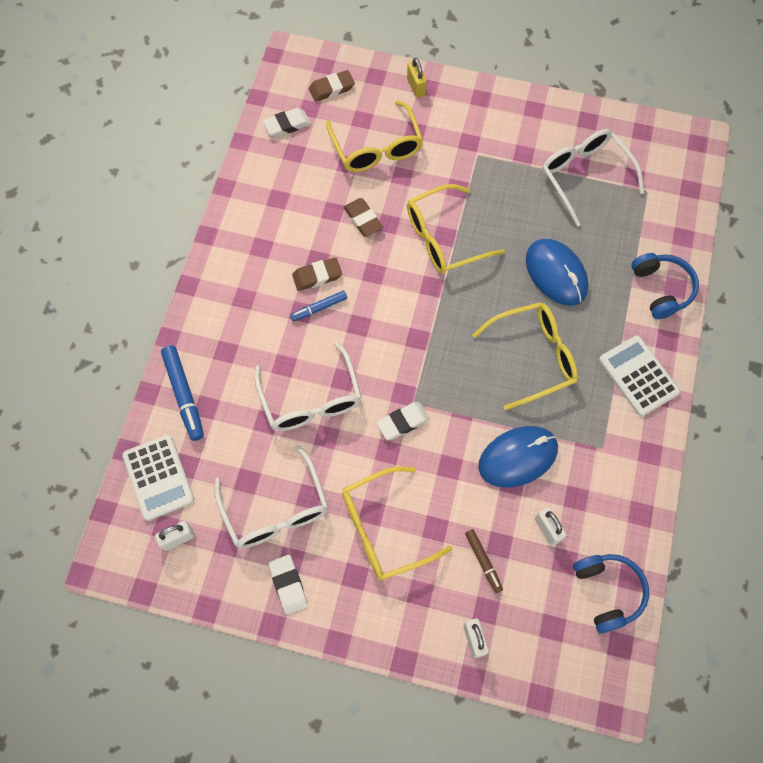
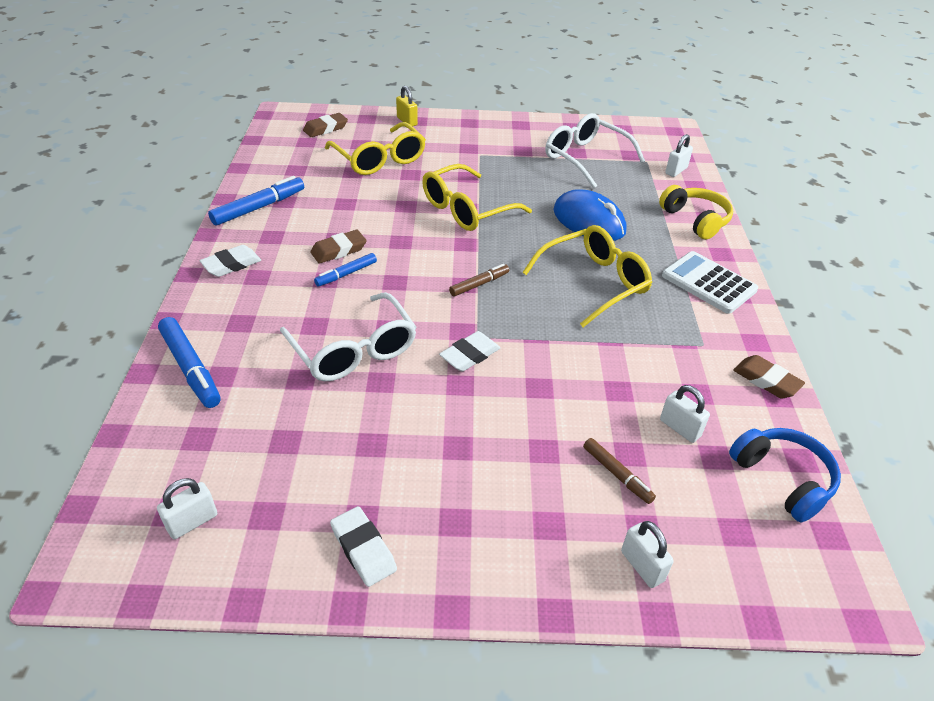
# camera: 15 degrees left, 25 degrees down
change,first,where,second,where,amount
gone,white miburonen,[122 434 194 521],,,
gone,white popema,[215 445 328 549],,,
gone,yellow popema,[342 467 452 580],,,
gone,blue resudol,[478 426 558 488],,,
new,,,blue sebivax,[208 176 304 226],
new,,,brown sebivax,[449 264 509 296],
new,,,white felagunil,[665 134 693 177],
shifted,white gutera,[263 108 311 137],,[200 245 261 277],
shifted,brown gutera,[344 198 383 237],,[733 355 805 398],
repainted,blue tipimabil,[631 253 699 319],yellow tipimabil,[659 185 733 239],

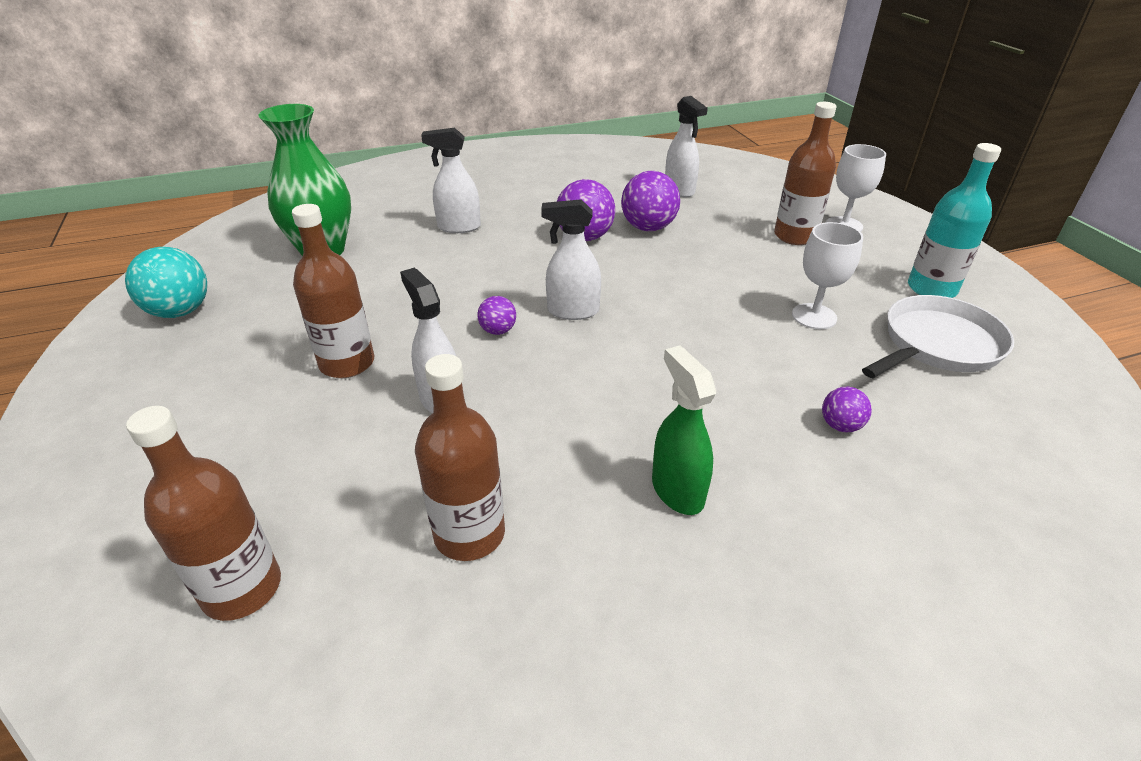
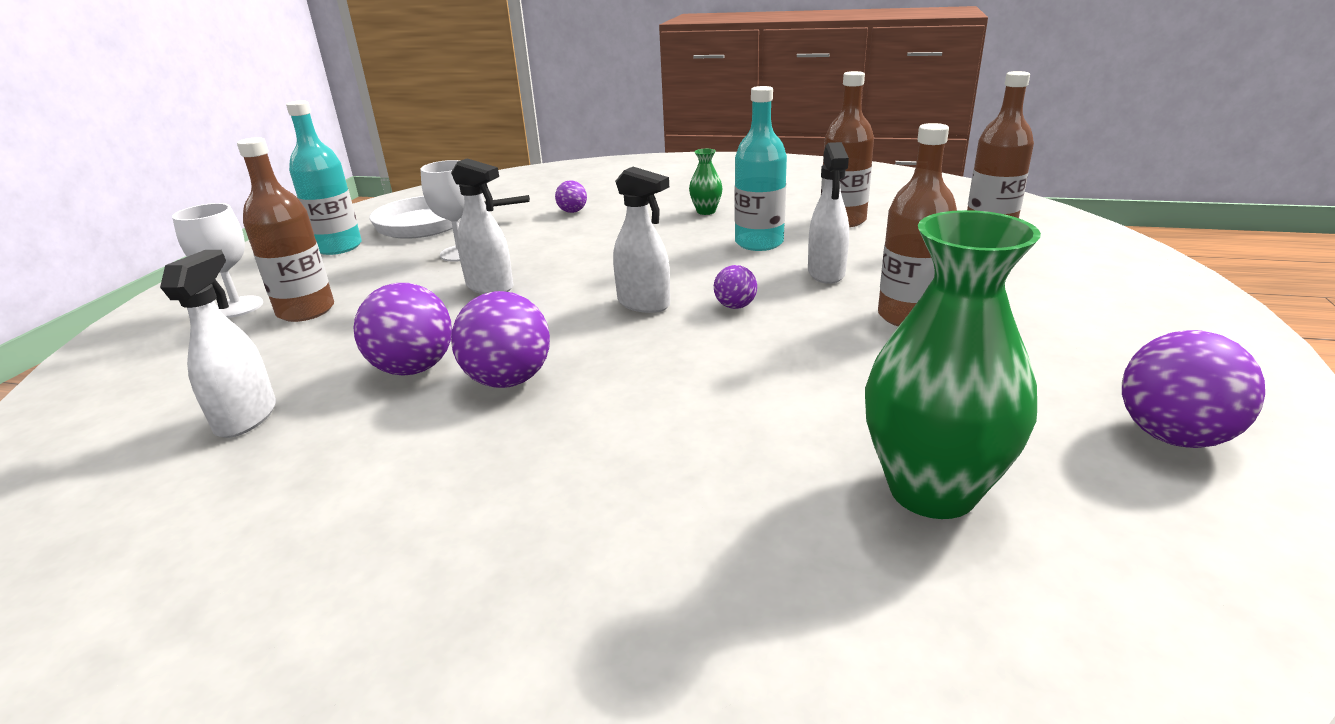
# camera: 145 degrees left, 10 degrees down
change,first,where,second,where,amount
new,,,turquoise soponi,[735 86 787 251],
shifted,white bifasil,[421 128 481 233],,[451 158 513 294],
swapped,green bifasil,[652 345 716 515],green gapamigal,[689 149 723 215],
repainted,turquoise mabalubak,[125 247 207 318],purple mabalubak,[1122 330 1265 448],

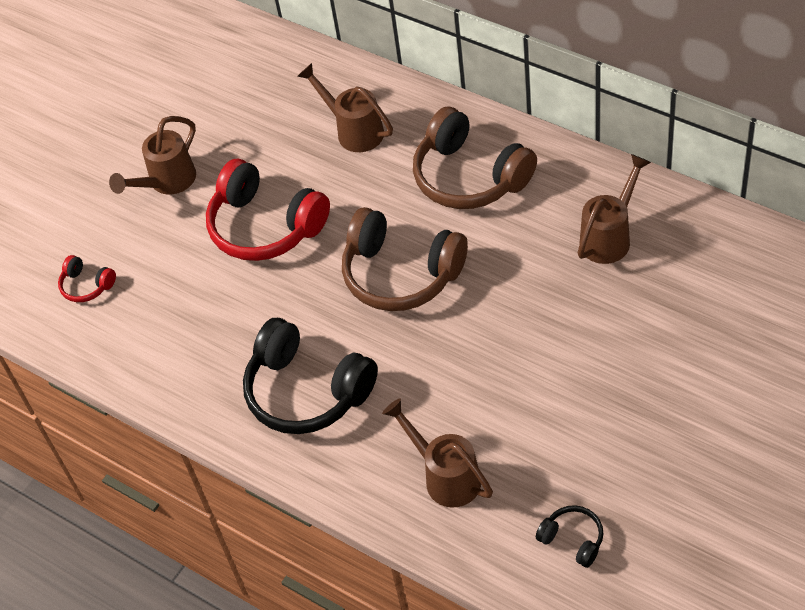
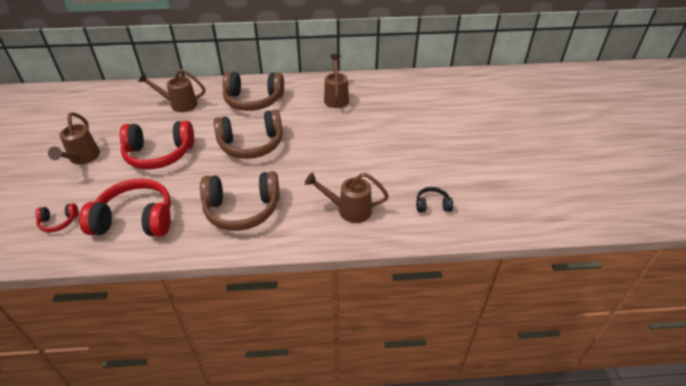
# camera: 45 degrees left, 10 degrees down
change,first,where,second,where,amount
new,,,red tipimabil,[79 178 171 237],
repainted,black tipimabil,[243 318 378 434],brown tipimabil,[200 171 279 231],

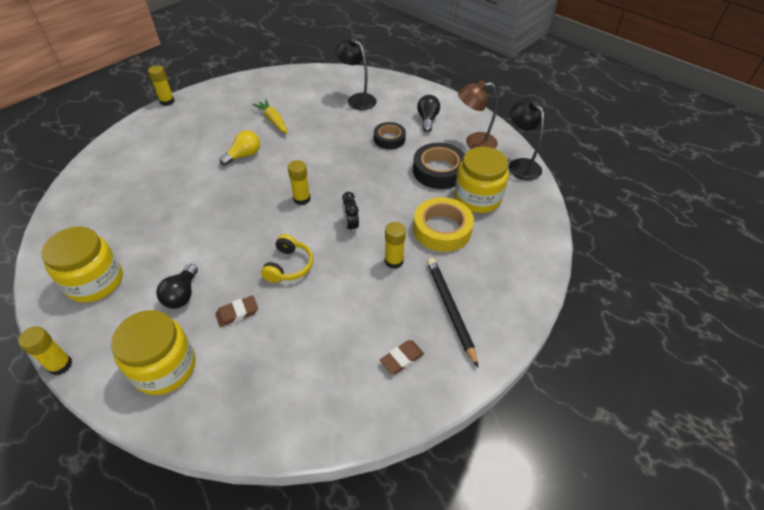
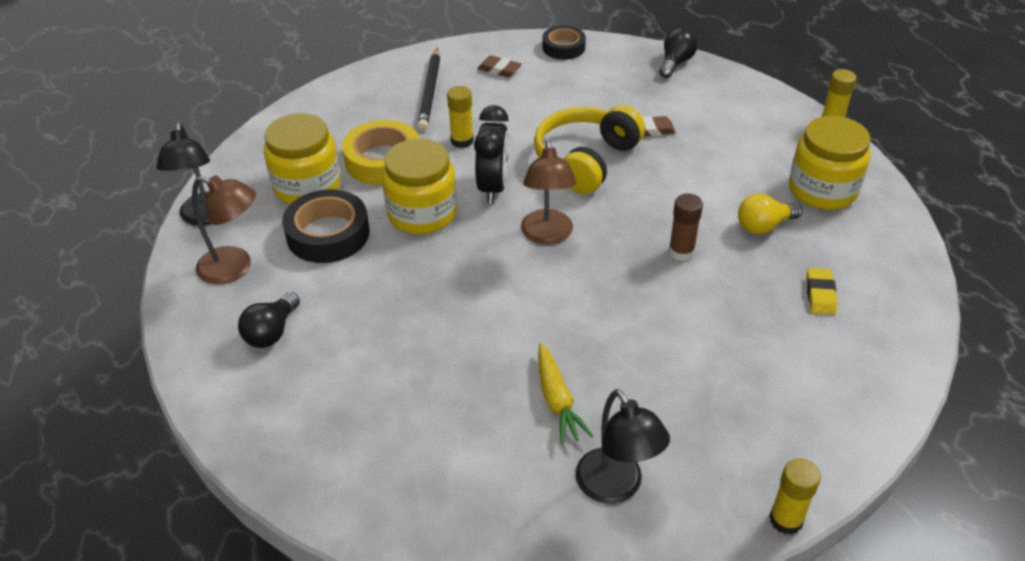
# camera: 160 degrees left, 5 degrees down
change,first,where,second,where,amount
new,,,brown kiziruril,[668 193 703 261],
new,,,yellow gutera,[806 268 837 315],
shifted,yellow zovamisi,[111 310 196 395],,[382 139 457 234],
shifted,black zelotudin,[156 264 198 309],,[659 28 698 78],
shifted,yellow zelotudin,[219 130 260 166],,[738 194 802 234],
shifted,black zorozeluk,[335 37 377 110],,[575 389 670 504],
shifted,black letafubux,[374 122 406 149],,[542 26 586 60],
swapped,yellow kiziruril,[288 160 310 205],brown zorozeluk,[521 140 576 245],
rotated,brown gutera,[380 340 424 374],,[477 55 522 78],45 degrees clockwise
scaled,yellow tipimabil,[261 234 313 283],,[534 105 645 194],x1.71
scaled,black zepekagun,[342 192 359 234],,[474 105 509 204],x1.68

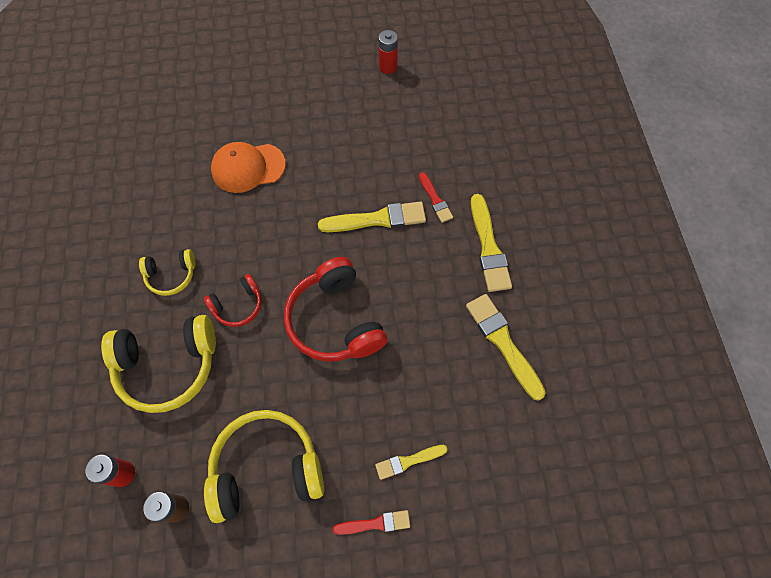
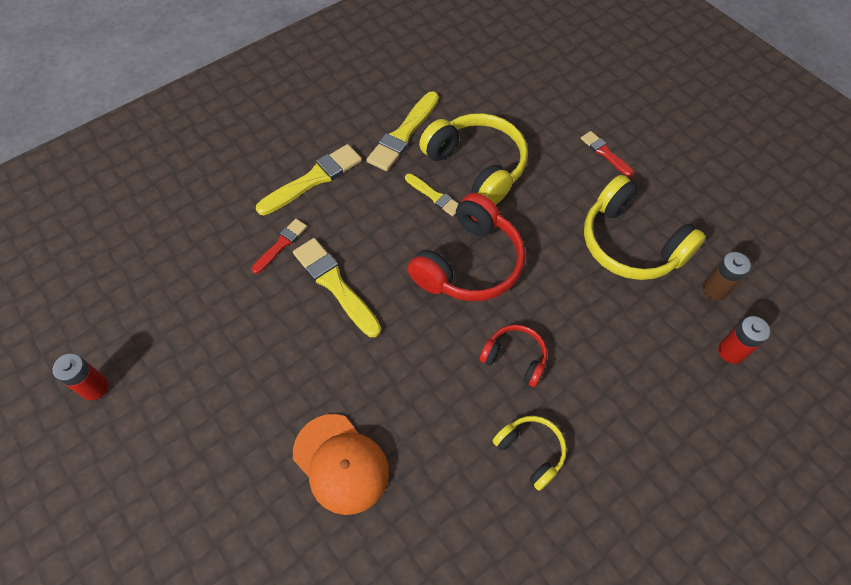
# camera: 120 degrees left, 5 degrees down
change,first,where,second,where,amount
shifted,yellow tipimabil,[101 315 216 413],,[419 113 528 205],
shifted,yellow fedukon,[375 445 448 480],,[405 173 459 216],

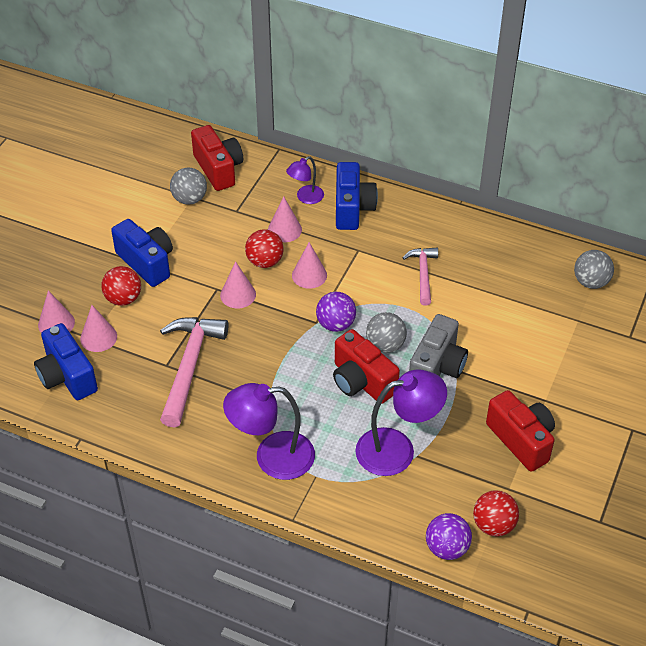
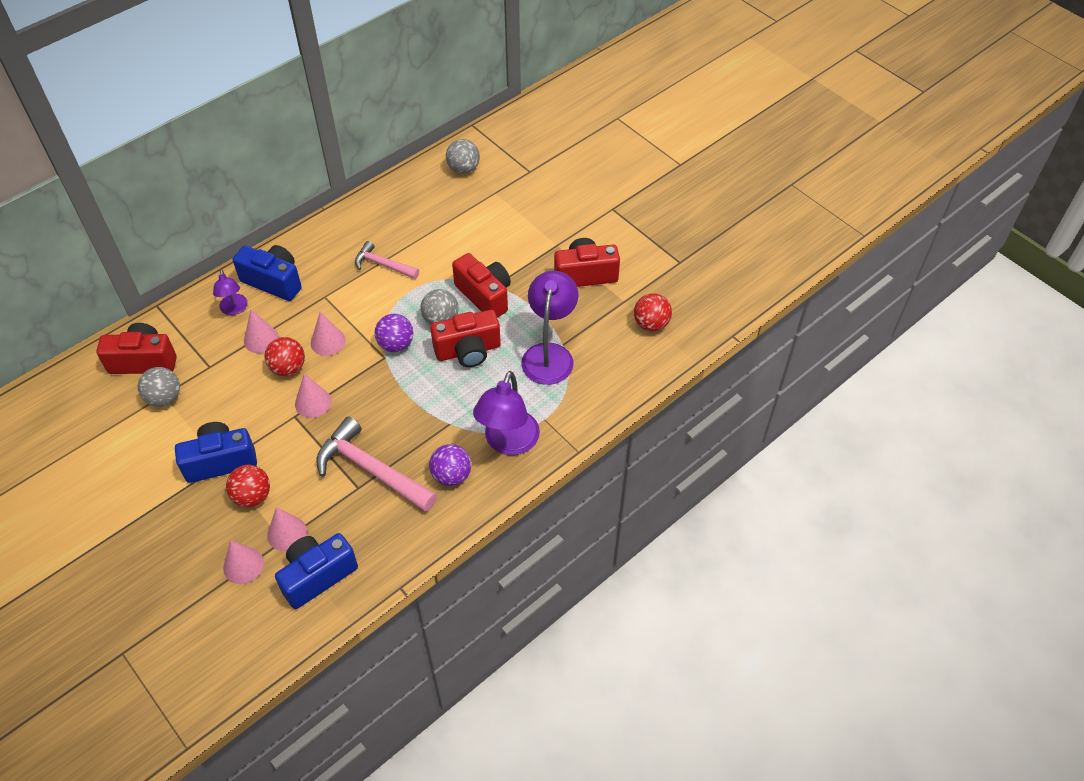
# camera: 65 degrees left, 5 degrees up
change,first,where,second,where,amount
shifted,purple mabalubak,[426 513 472 560],,[429 444 471 486],
repainted,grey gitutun,[409 314 468 378],red gitutun,[452 253 511 318],
rotated,blue gitutun,[34 323 98 400],,[275 533 358 609],150 degrees clockwise

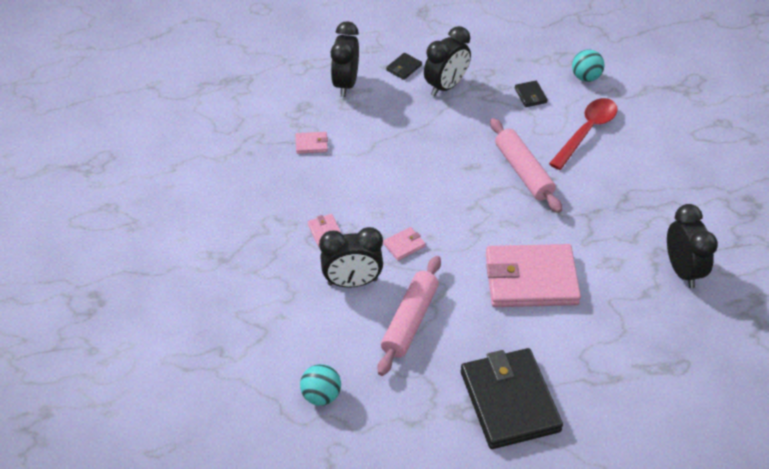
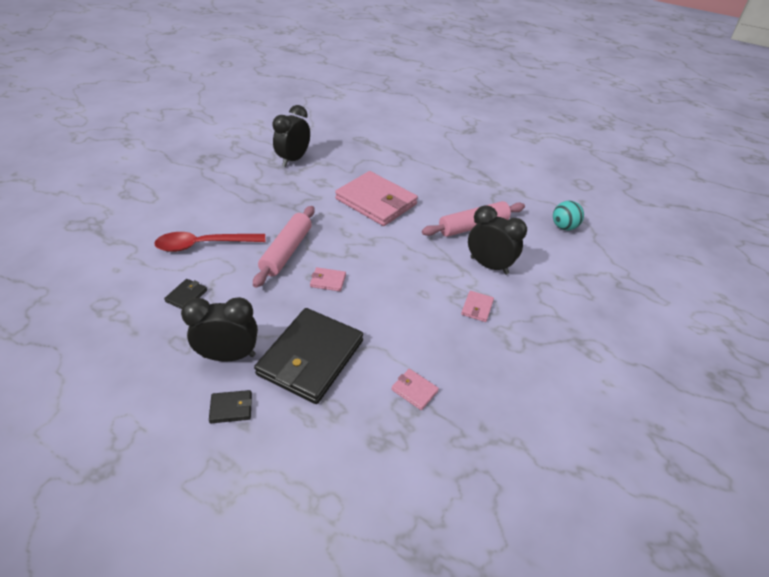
# camera: 140 degrees left, 5 degrees down
change,first,where,second,where,amount
gone,black zepekagun,[331 21 359 97],,,
gone,turquoise mabalubak,[572 49 605 82],,,
shifted,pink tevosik,[383 227 425 261],,[310 267 346 291],
shifted,black tevosik,[461 348 563 449],,[254 308 363 404],

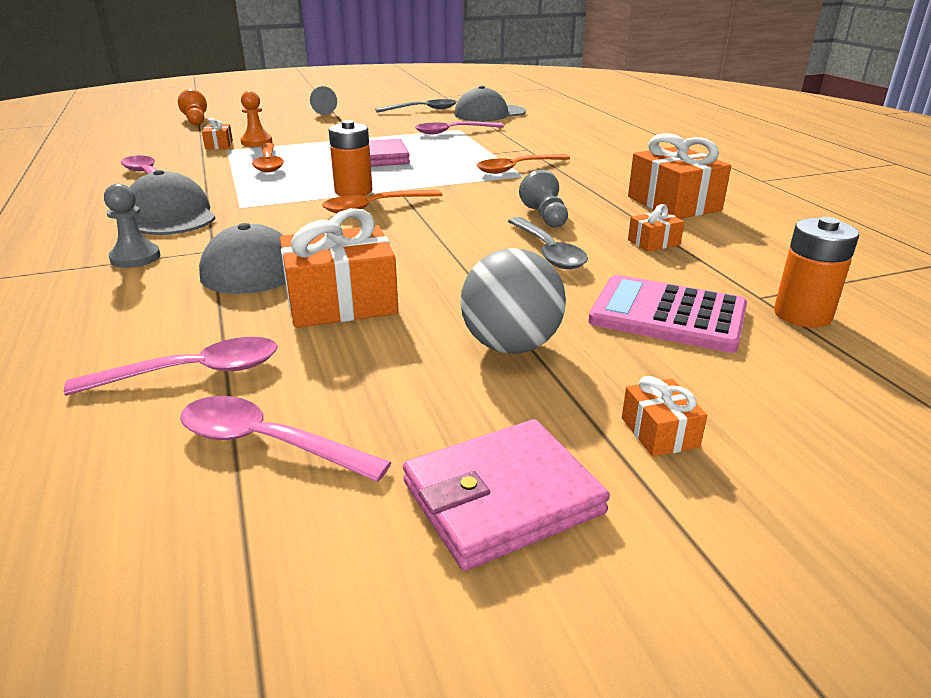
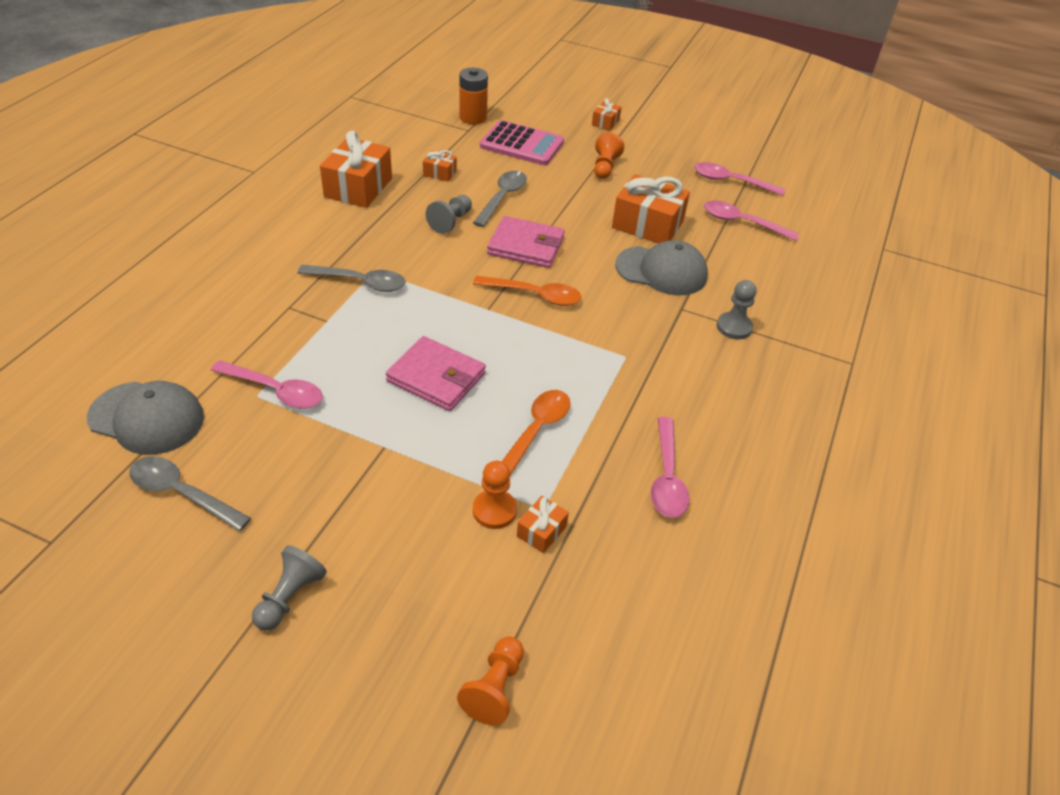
# camera: 140 degrees left, 15 degrees up
change,first,where,second,where,amount
gone,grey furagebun,[129 170 216 235],,,
gone,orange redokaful,[329 120 372 196],,,
shifted,pink tevosik,[403 419 610 571],,[487 216 565 268],
swapped,grey mabalubak,[460 248 566 354],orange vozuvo,[594 133 624 179],
repainted,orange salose,[477 154 570 174],grey salose,[297 265 406 292],
rotated,pink salose,[180 396 391 482],,[694 162 786 196],135 degrees clockwise
rotated,pink miburonen,[588 275 747 353],,[480 120 564 165],45 degrees counterclockwise

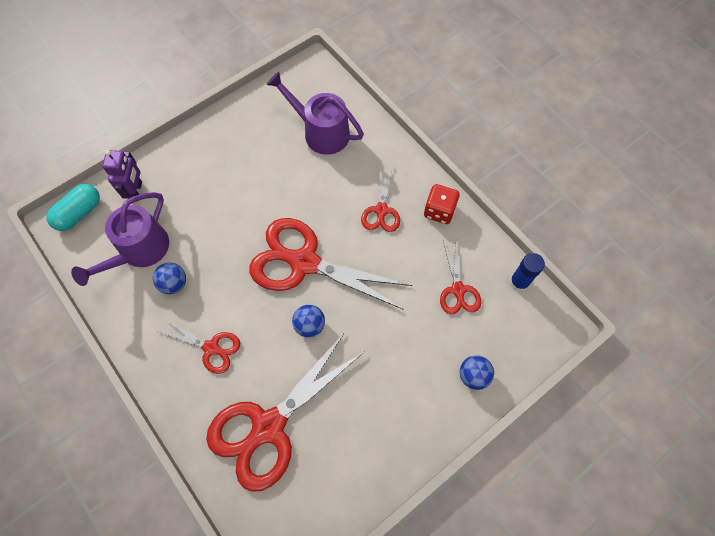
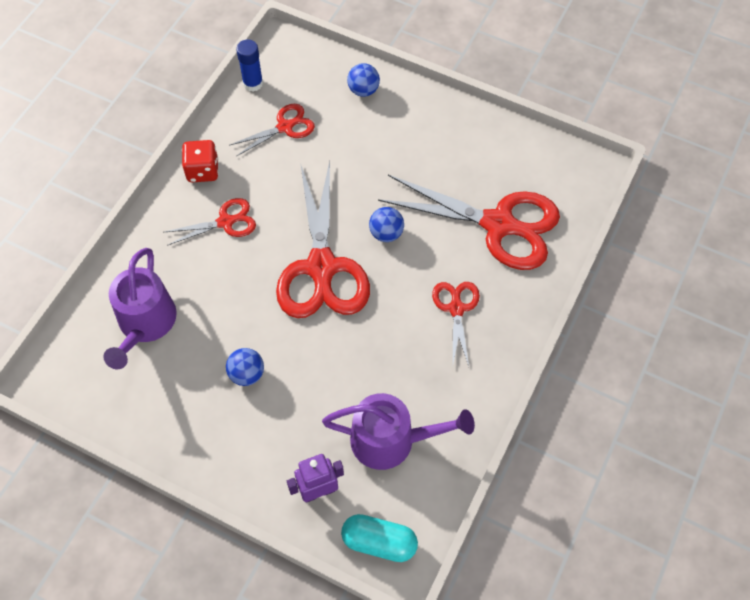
# camera: 115 degrees left, 5 degrees down
change,first,where,second,where,amount
shifted,blue mabalubak,[153 263 186 294],,[226 348 264 386],

